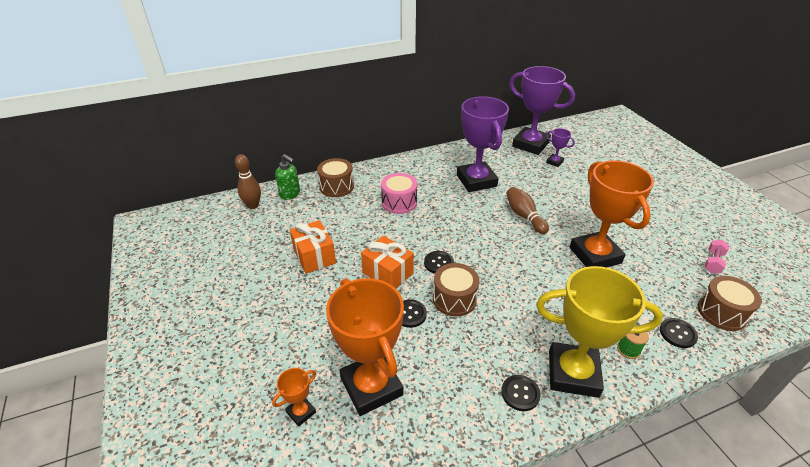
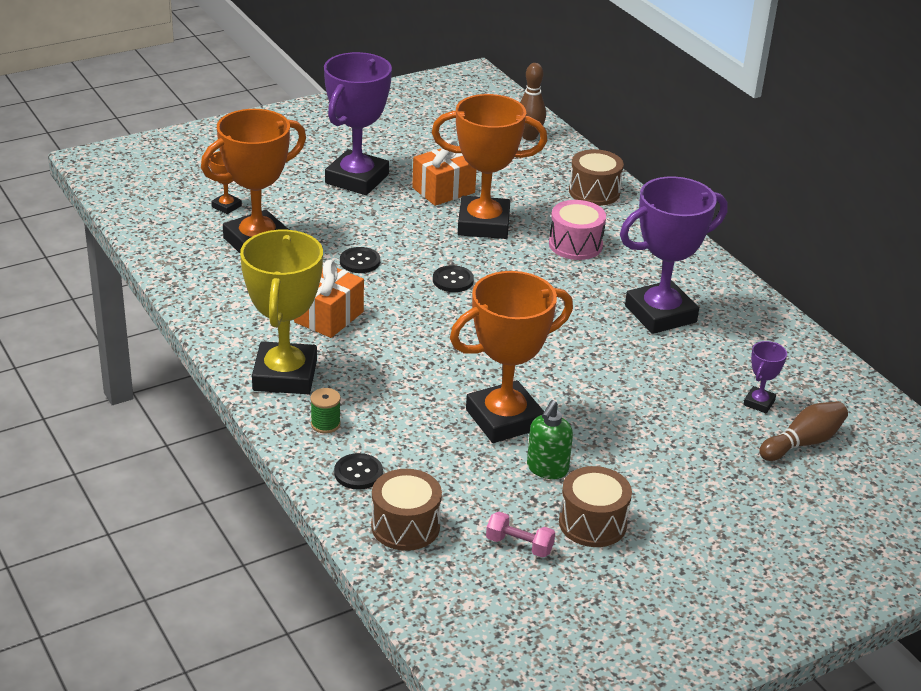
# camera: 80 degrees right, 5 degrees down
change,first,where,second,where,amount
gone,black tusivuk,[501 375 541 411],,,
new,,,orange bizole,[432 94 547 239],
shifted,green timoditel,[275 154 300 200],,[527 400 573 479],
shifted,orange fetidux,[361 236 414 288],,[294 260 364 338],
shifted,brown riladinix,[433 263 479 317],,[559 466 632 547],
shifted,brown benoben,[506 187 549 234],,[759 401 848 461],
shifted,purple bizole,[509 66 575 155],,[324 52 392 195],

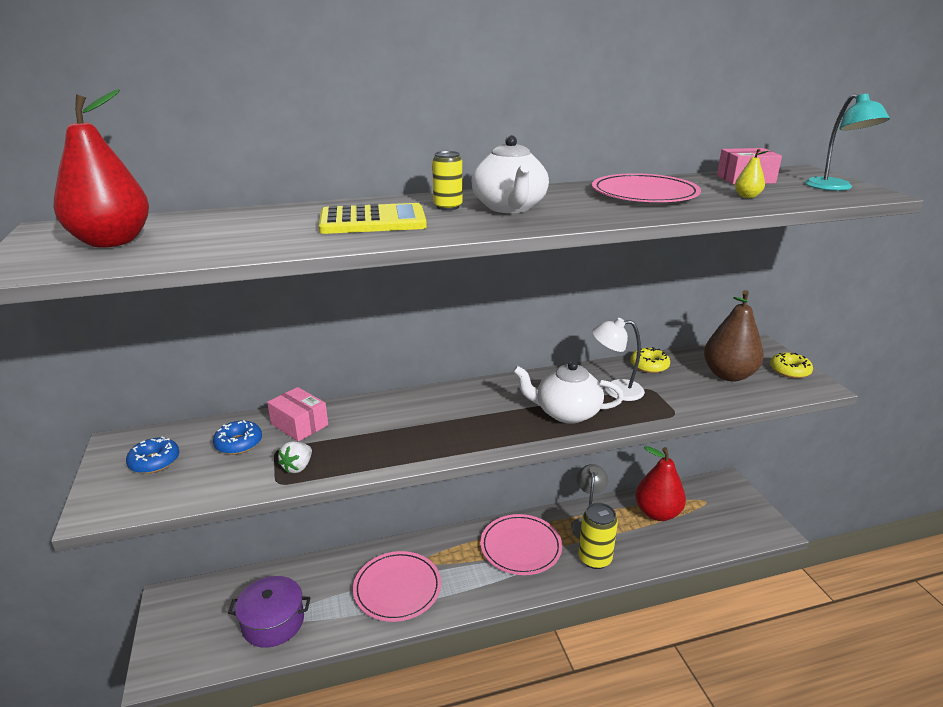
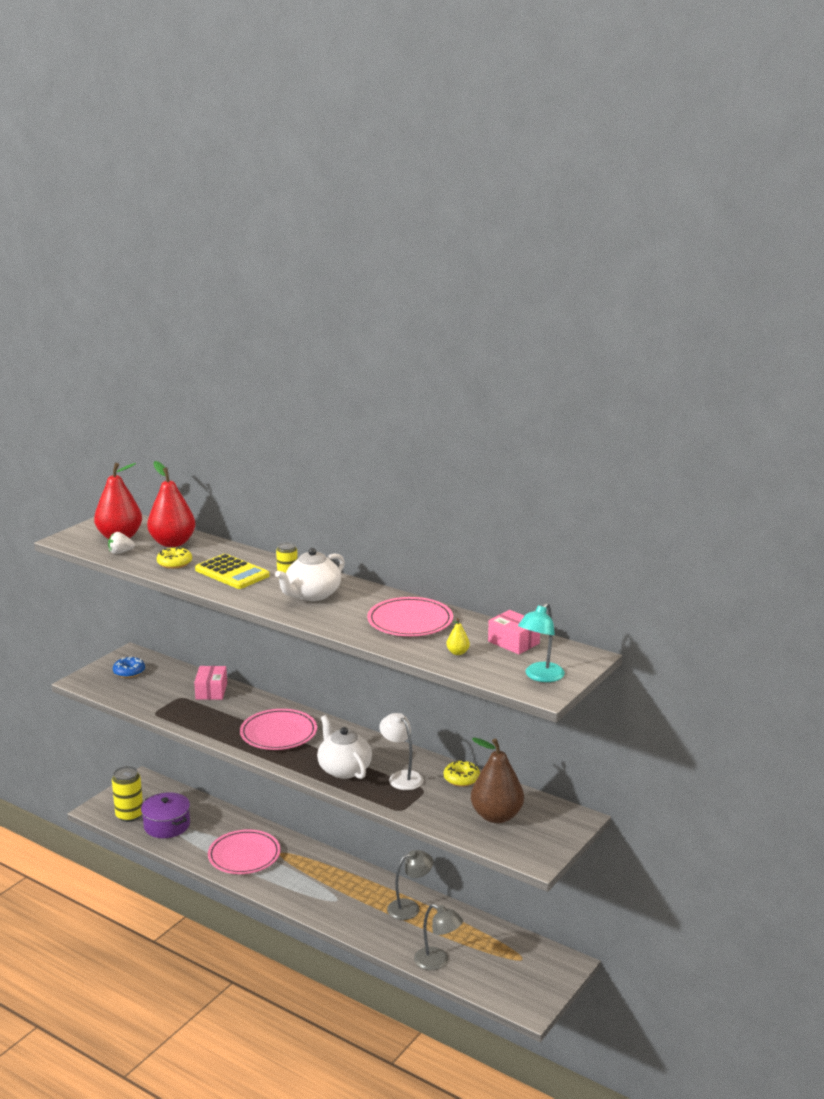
# camera: 50 degrees right, 5 degrees down
change,first,where,second,where,amount
gone,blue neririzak,[213 420 262 454],,,
new,,,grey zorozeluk,[414 904 463 970],
shifted,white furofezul,[278 441 312 473],,[108 532 135 554],
shifted,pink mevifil,[480 514 562 575],,[240 709 317 750],
shifted,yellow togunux,[578 503 618 569],,[112 766 143 822],
shifted,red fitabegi,[635 446 686 521],,[147 461 196 547],
shifted,yellow neririzak,[770 352 813 378],,[157 547 192 569],

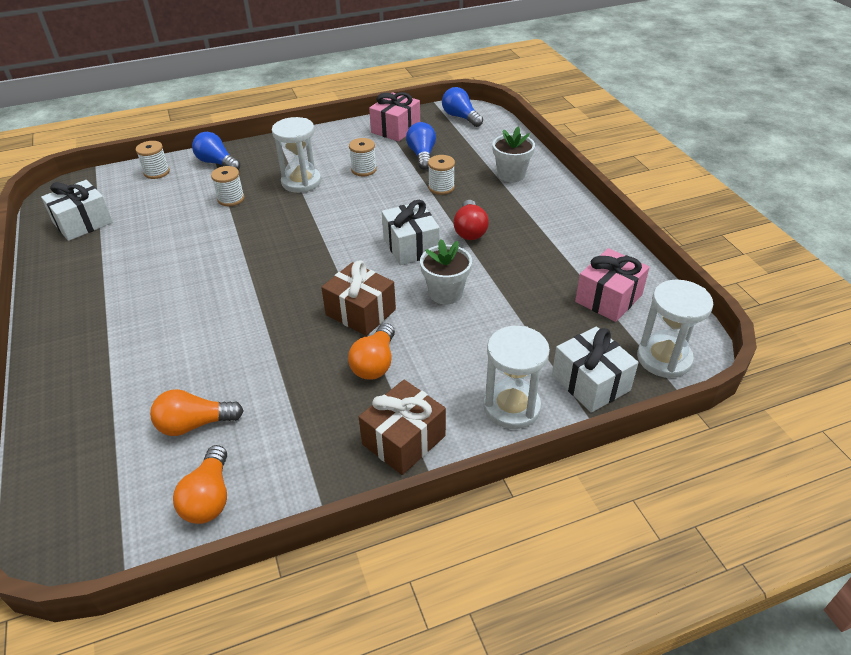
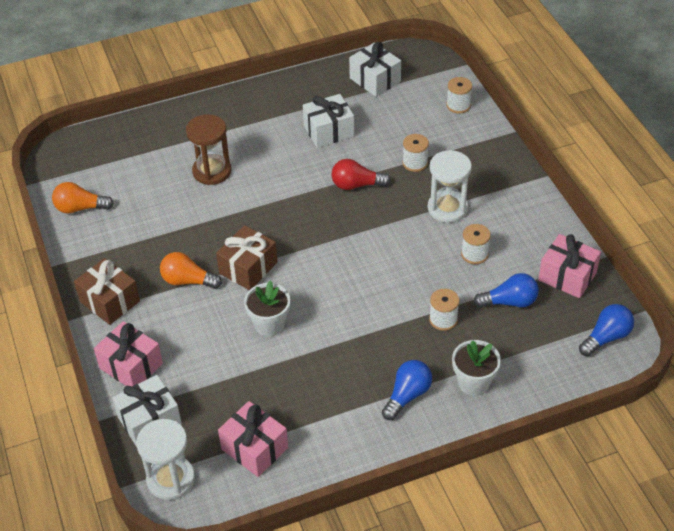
# camera: 90 degrees right, 5 degrees up
change,first,where,second,where,amount
gone,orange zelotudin,[150 389 244 436],,,
new,,,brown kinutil,[186 114 231 185],
shifted,blue zelotudin,[192 132 240 170],,[382 360 432 420],
shifted,white fetidux,[382 200 440 265],,[303 94 354 148],
shifted,red zelotudin,[453 200 489 240],,[331 159 391 190],
swapped,white kinutil,[484 326 550 429],pink fetidux,[94 321 163 387],

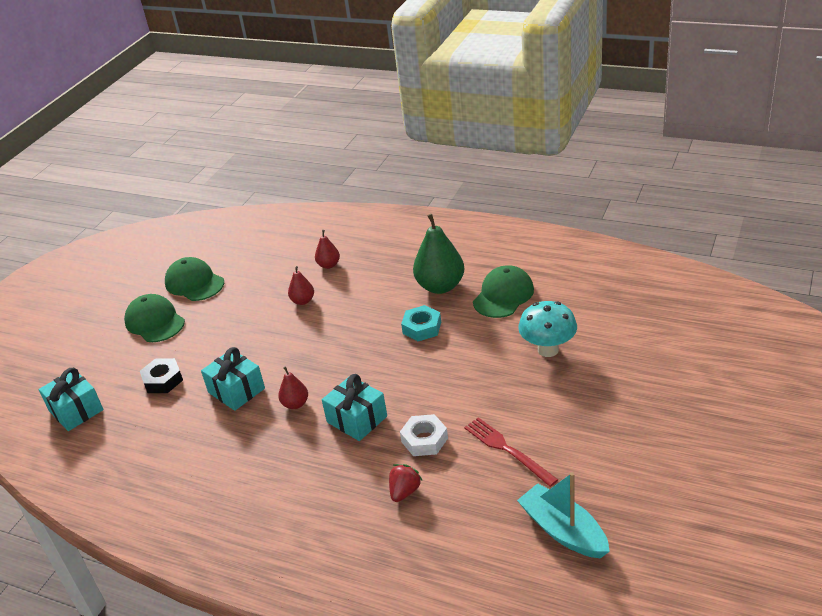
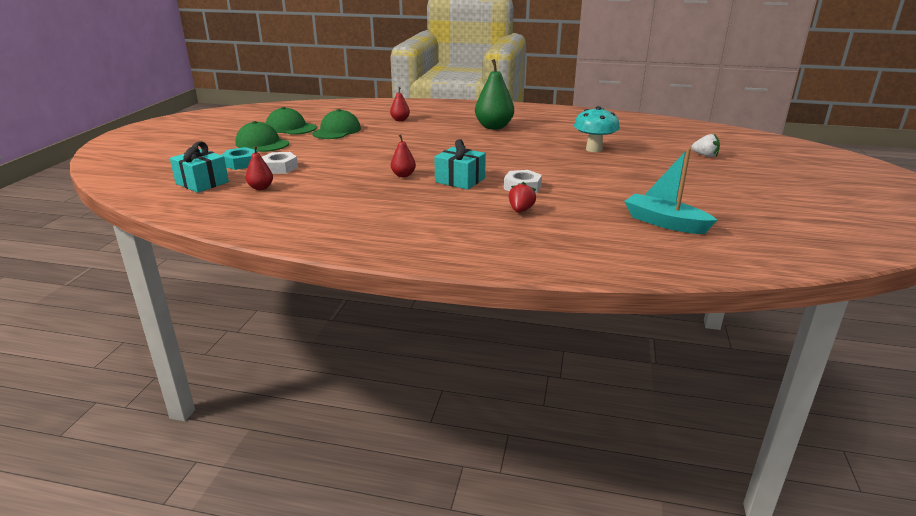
# camera: 15 degrees left, 10 degrees down
change,first,where,second,where,amount
gone,turquoise fetidux,[201 347 265 411],,,
gone,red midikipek,[464 417 558 487],,,
new,,,white furofezul,[691 134 720 157],
shifted,red fitabegi,[288 266 314 305],,[246 146 273 190],
shifted,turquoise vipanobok,[401 305 441 341],,[222 147 258 170],
shifted,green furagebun,[473 265 534 318],,[312 109 361 139],
repainted,black vipanobok,[140 358 183 393],white vipanobok,[262 152 298 174],

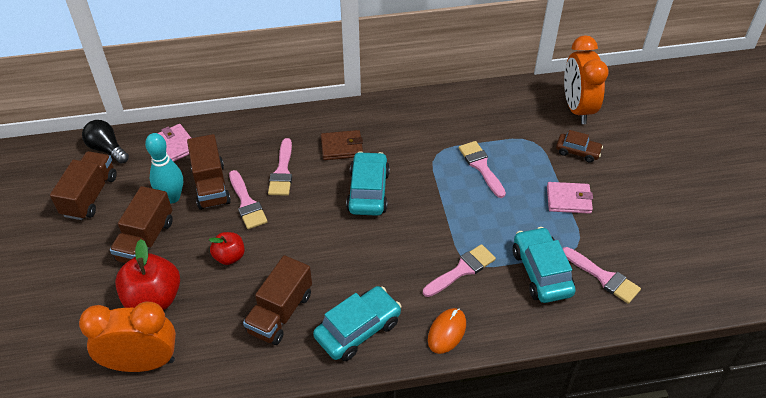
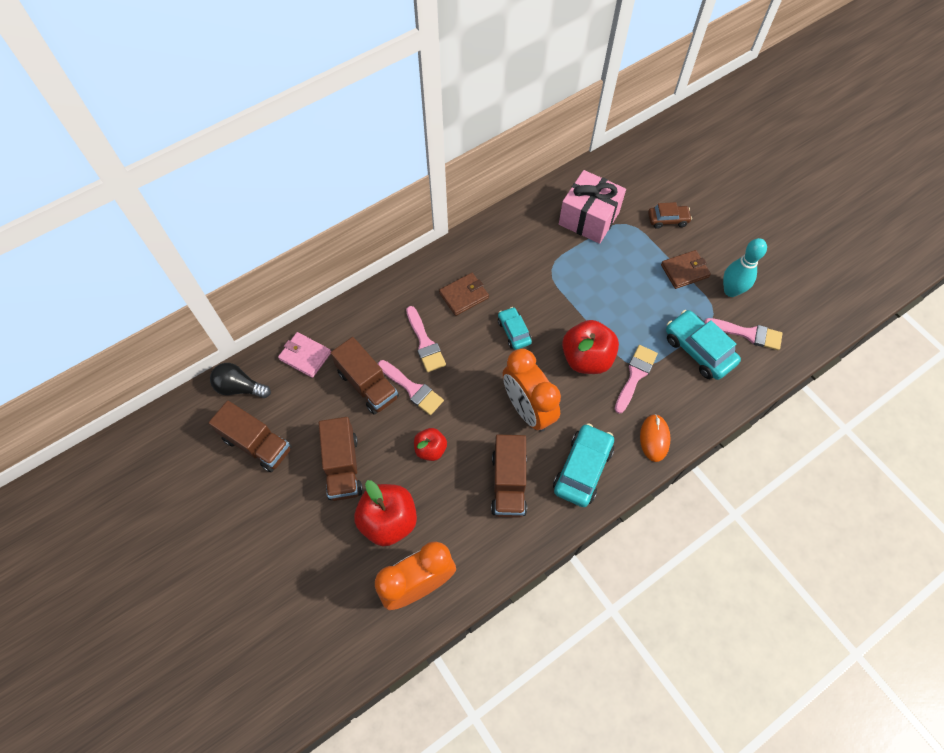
# camera: 25 degrees left, 15 degrees up
change,first,where,second,where,amount
gone,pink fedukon,[459 141 506 198],,,
new,,,pink fetidux,[559 170 626 244],
new,,,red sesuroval,[562 320 619 374],
shifted,turquoise benoben,[145 133 183 203],,[723 238 767 297],
shifted,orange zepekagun,[564 35 609 124],,[503 349 561 432],
repainted,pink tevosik,[547 182 593 214],brown tevosik,[661 250 711 289],
rotated,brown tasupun,[50 151 117 220],,[209 401 292 472],135 degrees clockwise
scaled,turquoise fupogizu,[346 151 390 216],,[498 307 532 350],x0.60

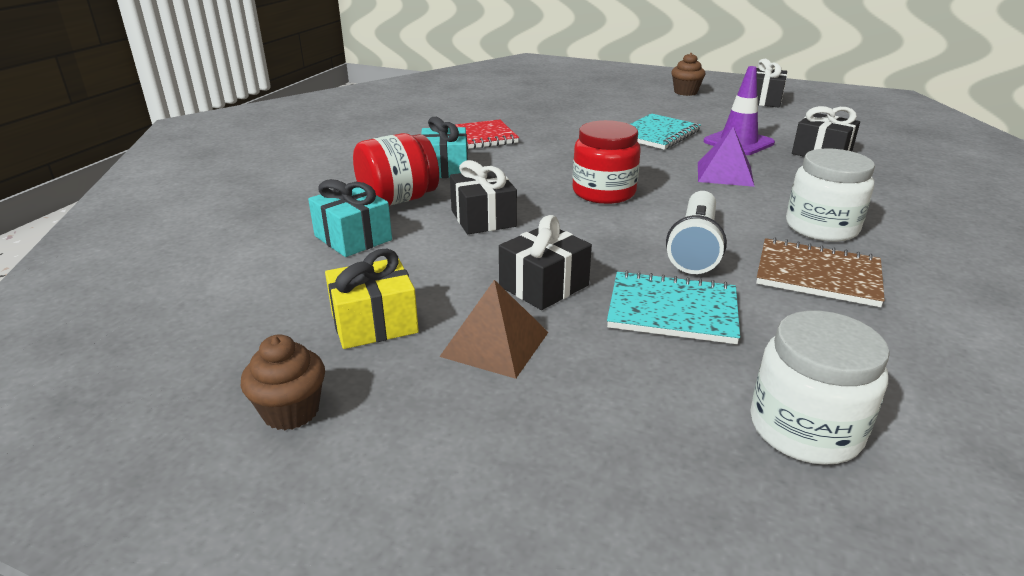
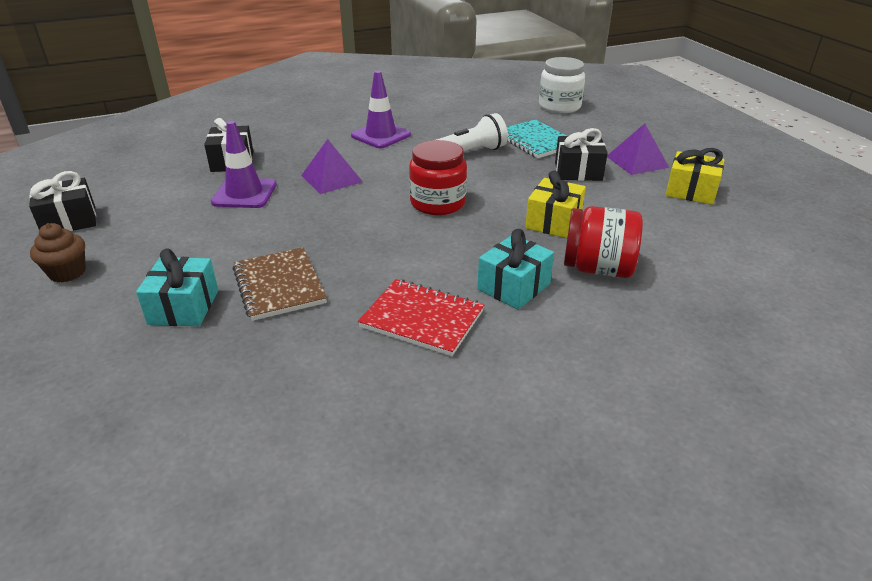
# camera: 135 degrees left, 5 degrees up
change,first,where,second,where,amount
gone,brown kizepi,[241 335 325 430],,,
gone,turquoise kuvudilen,[630 113 701 150],,,
shifted,turquoise fetidux,[308 179 392 257],,[136 249 218 326],
shifted,brown kuvudilen,[756 238 885 307],,[233 247 327 321],
swapped,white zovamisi,[786 148 875 242],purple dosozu,[351 71 411 148],
repainted,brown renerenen,[439 280 548 379],purple renerenen,[607 124 669 175],
repainted,black fetidux,[450 160 517 234],yellow fetidux,[525 170 586 238],

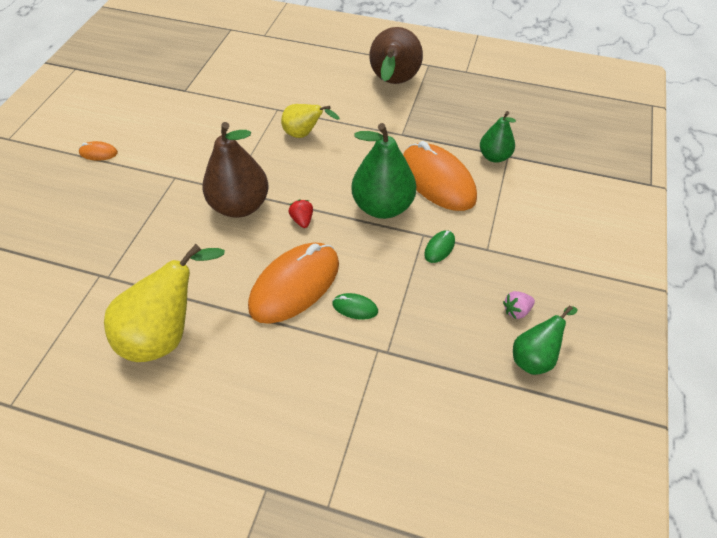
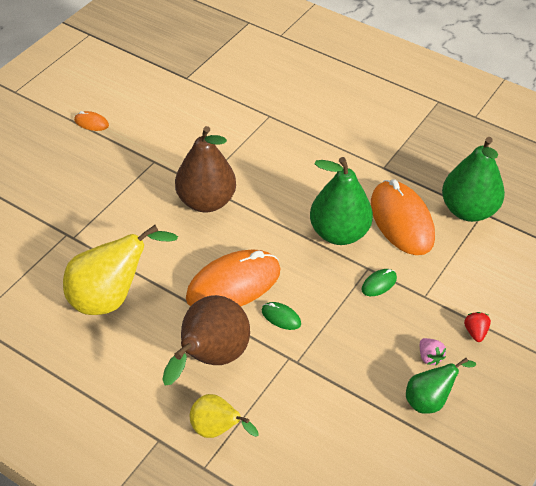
# camera: 15 degrees right, 5 degrees down
change,first,where,second,where,amount
shifted,yellow fitabegi,[281 104 340 138],,[190 394 259 438],
shifted,red furofezul,[288 200 313 228],,[464 312 491 342],
shifted,brown fitabegi,[369 27 423 84],,[162 295 250 386],
rotated,pink furofezul,[503 291 535 319],,[420 338 446 365],105 degrees counterclockwise
scaled,green fitabegi,[480 111 516 163],,[442 137 505 222],x1.71

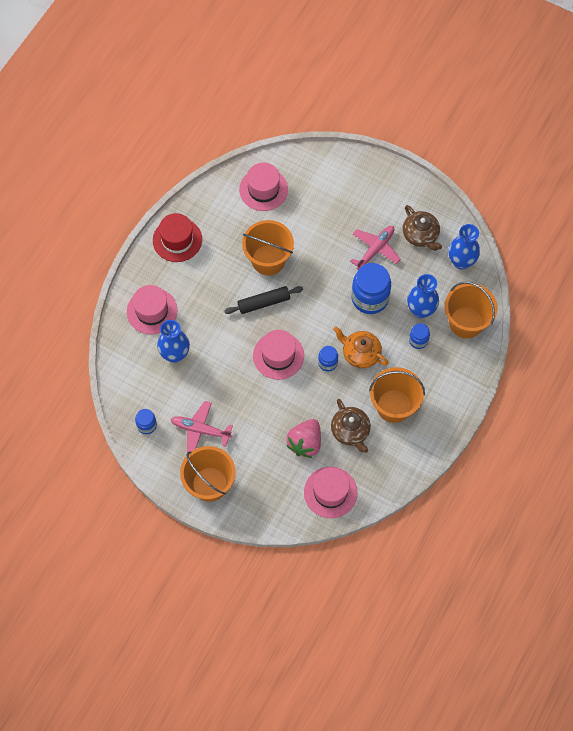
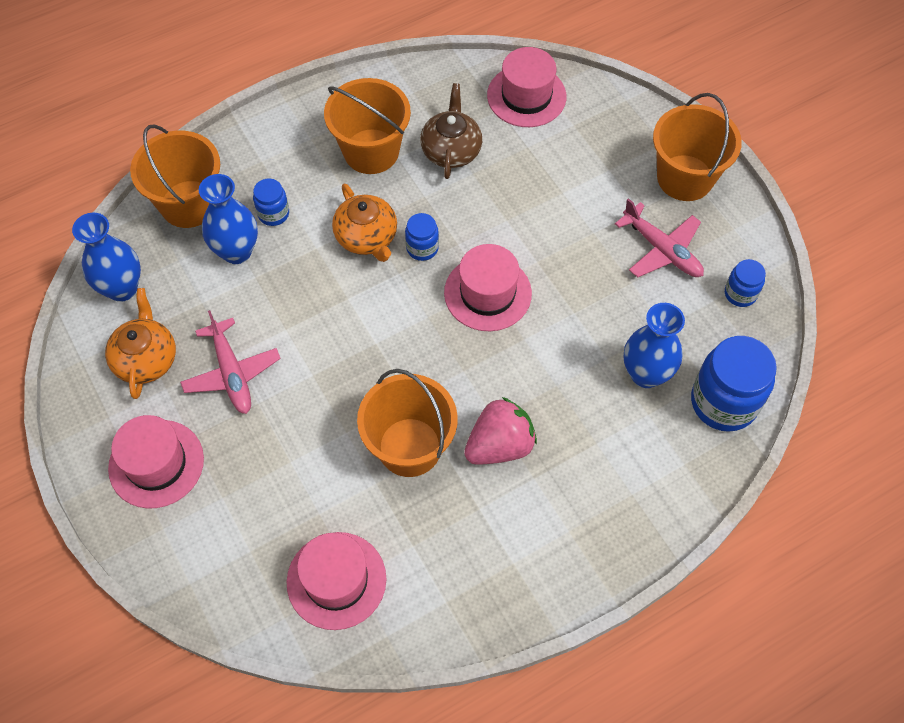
# camera: 150 degrees left, 5 degrees down
change,first,where,second,where,amount
gone,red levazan,[153 213 202 262],,,
gone,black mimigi,[224 286 303 314],,,
shifted,pink levazan,[127 285 177 334],,[108 415 204 509],
shifted,pink furofezul,[286 419 321 458],,[464 397 537 465],
shifted,blue zovamisi,[352 263 391 314],,[691 336 777 432],
repainted,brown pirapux,[403 205 442 251],orange pirapux,[105 288 176 399],
rotated,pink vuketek,[350 226 401 270],,[180 310 281 414],90 degrees counterclockwise

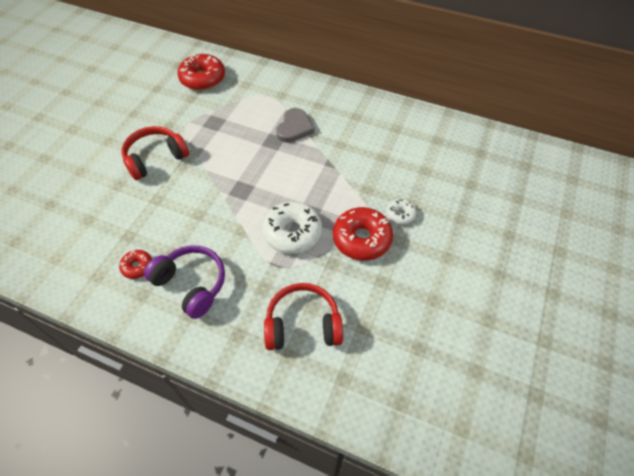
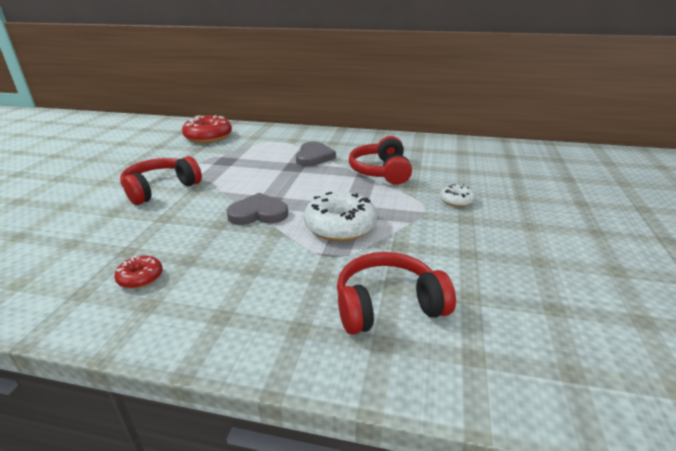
# camera: 10 degrees left, 25 degrees down
change,first,where,second,where,amount
gone,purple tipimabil,[144 246 225 319],,,
gone,red neririzak,[333 207 393 261],,,
new,,,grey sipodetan,[227 193 288 225],
new,,,red tipimabil,[349 136 412 185],

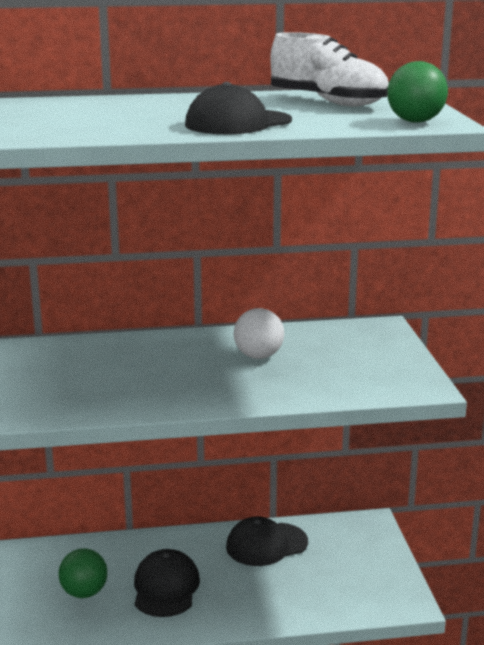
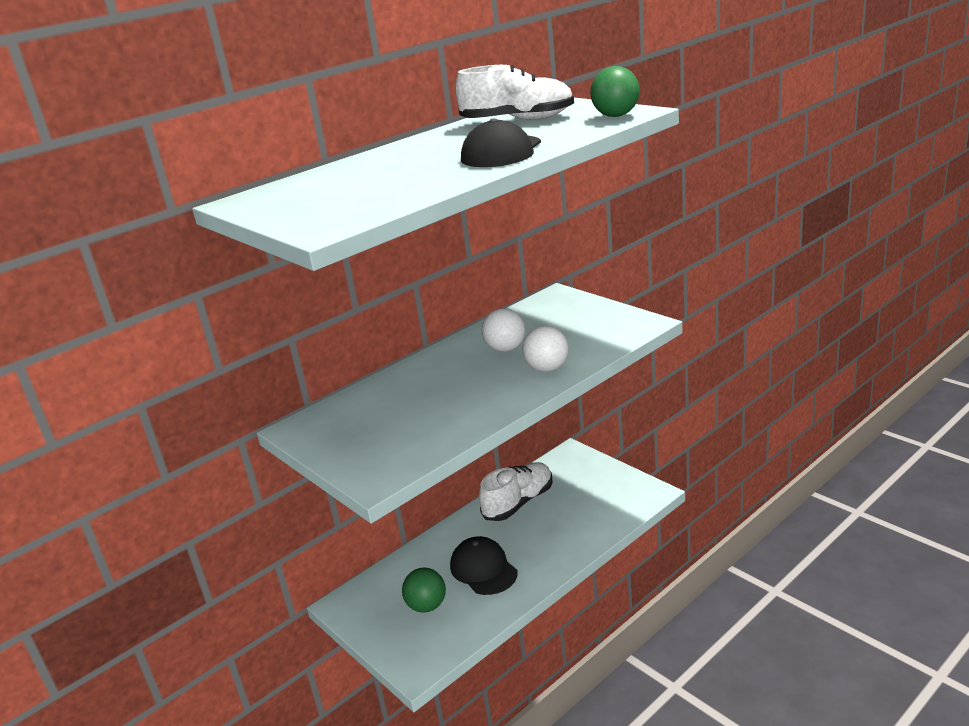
# camera: 30 degrees left, 5 degrees up
change,first,where,second,where,amount
new,,,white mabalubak,[523 326 569 372],
swapped,black furagebun,[226 516 308 566],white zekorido,[479 462 553 521],

